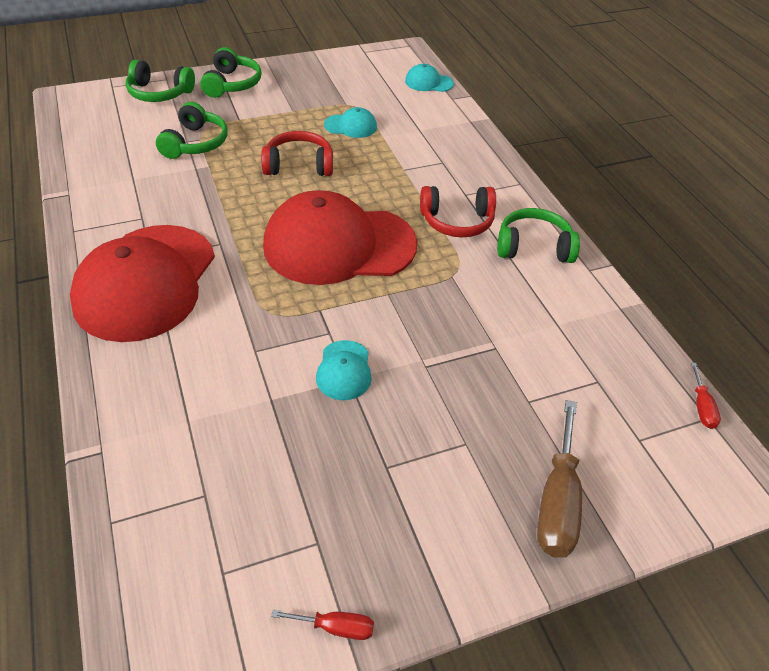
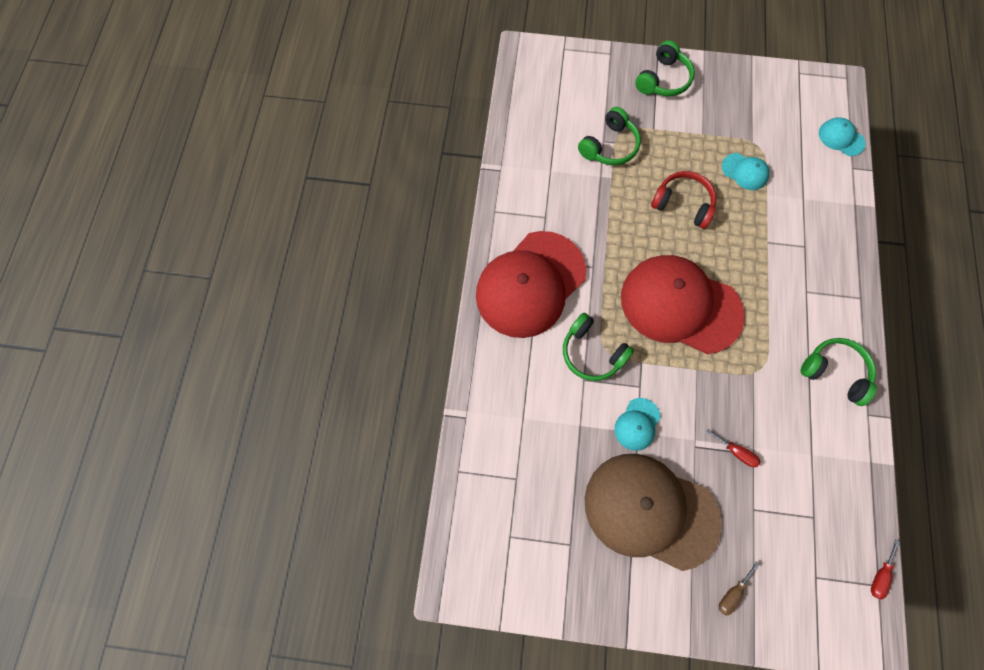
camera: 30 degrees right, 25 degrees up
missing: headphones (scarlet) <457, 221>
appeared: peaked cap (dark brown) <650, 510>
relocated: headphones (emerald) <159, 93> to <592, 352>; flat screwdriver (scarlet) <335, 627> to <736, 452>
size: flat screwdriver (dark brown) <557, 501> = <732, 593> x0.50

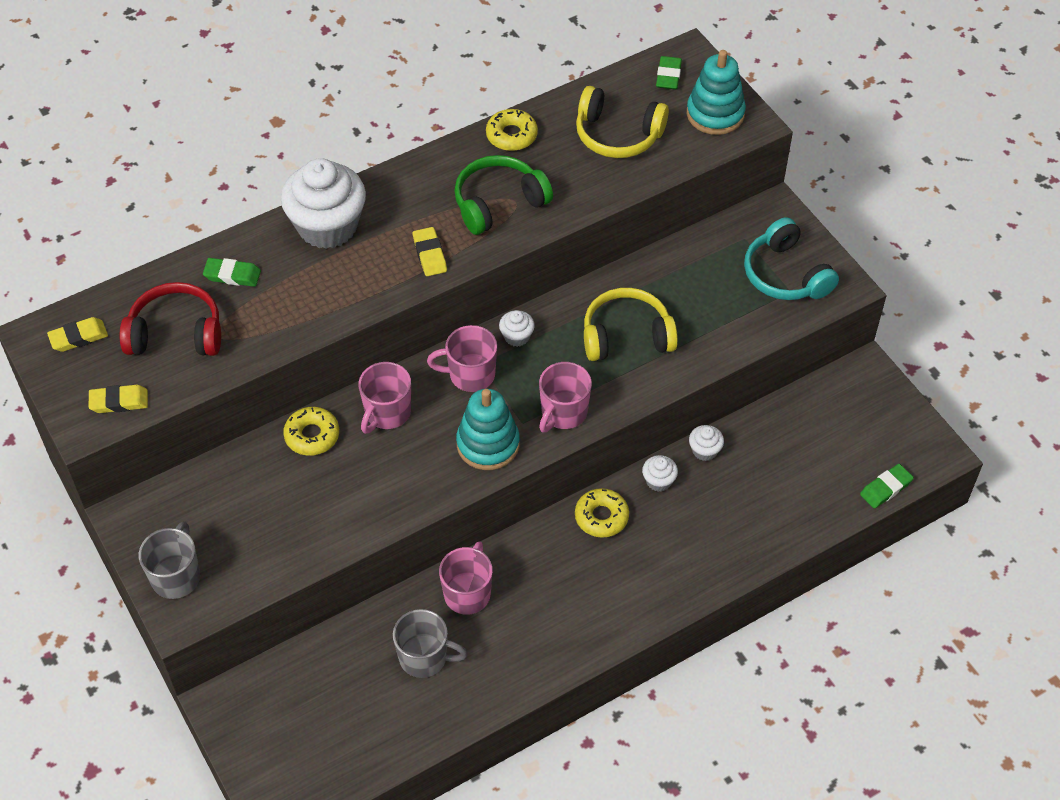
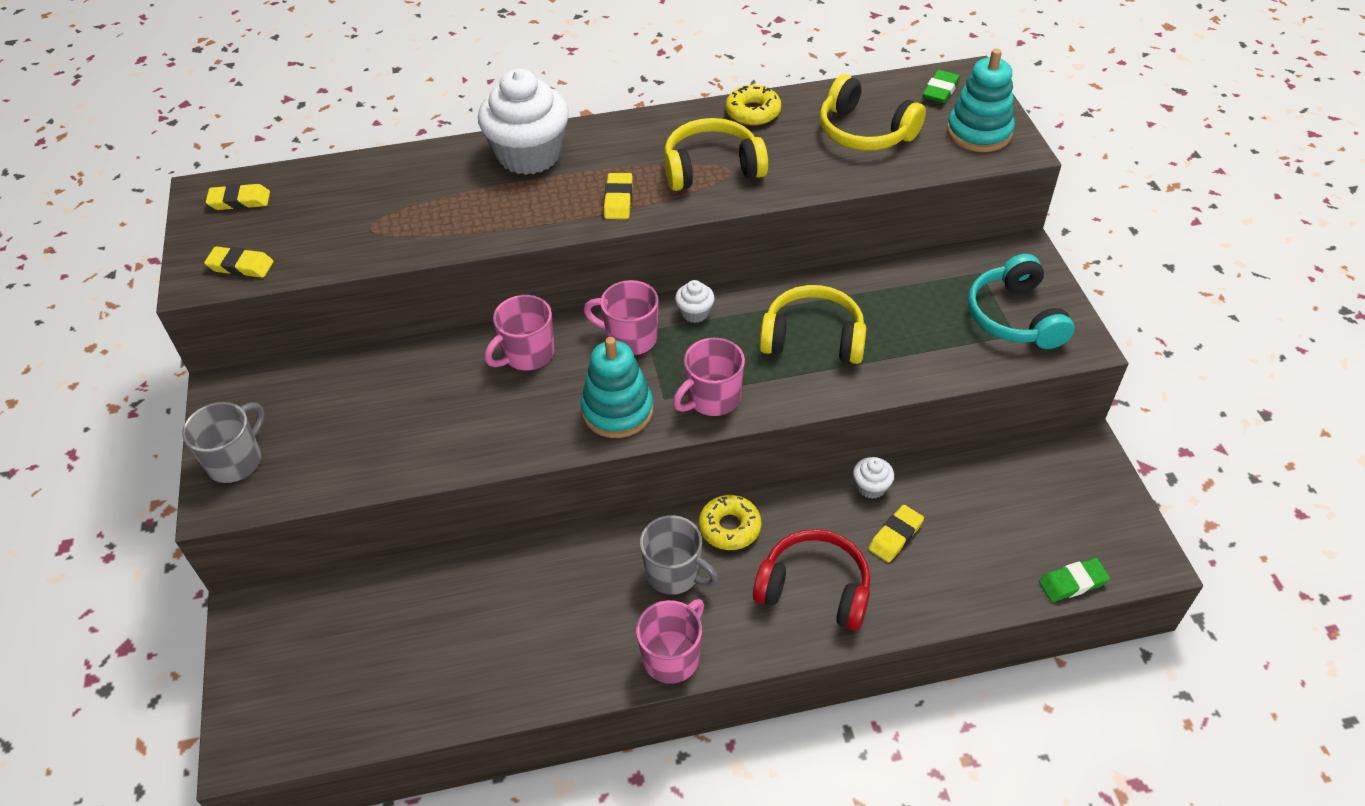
camera: 20 degrees right, 5 degrees down
missing: eraser (emerald) <232, 275>; donut (bright yellow) <312, 435>; muffin (snow-white) <658, 481>
appeared: eraser (bright yellow) <895, 536>
relocated: headphones (scarlet) <176, 333> to <814, 589>; mug (grey) <425, 657> to <674, 573>; mug (pink) <468, 593> to <672, 656>
colour: headphones (emerald) <498, 203> to headphones (bright yellow) <712, 168>

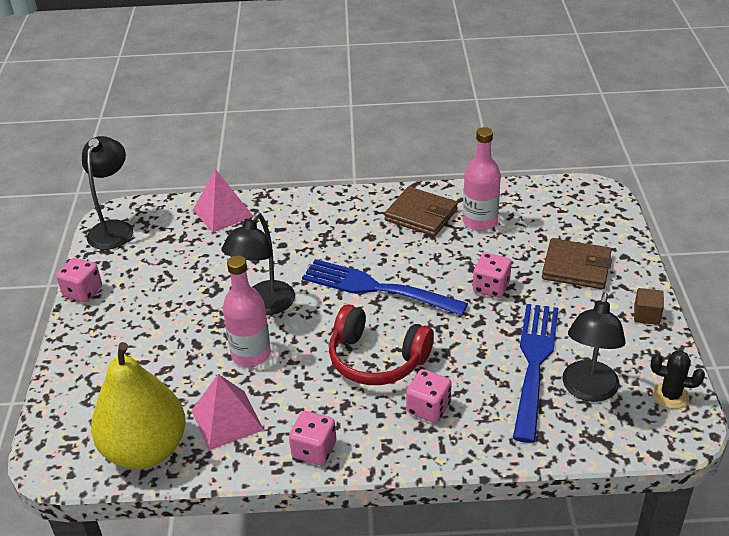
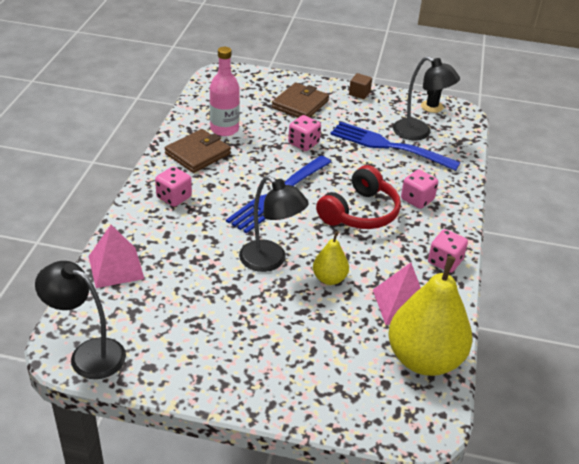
camera: 80 degrees left, 0 degrees up
relocated: game die (pink) <83, 292> to <174, 197>
exchanged: drink bottle (pink) <251, 354> to toy pear (bright yellow) <329, 278>

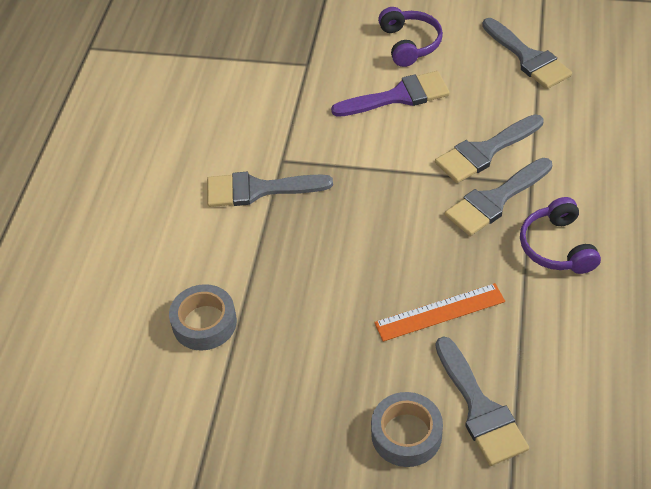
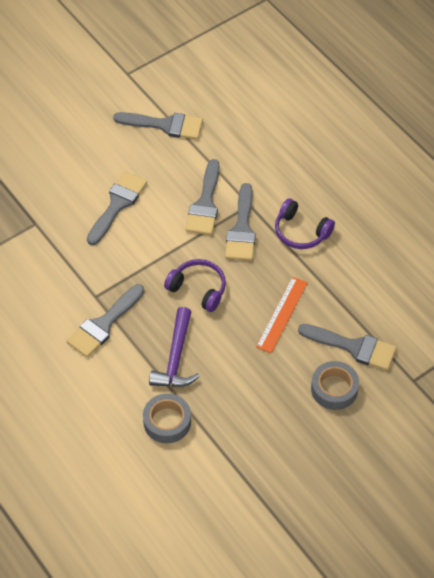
camera: 50 degrees left, 5 degrees up
appeared: carpenter's hammer (royal purple) <175, 358>
relocated: headphones (royal purple) <409, 44> to <198, 289>
colour: paint brush (royal purple) <398, 96> to paint brush (grey) <117, 205>

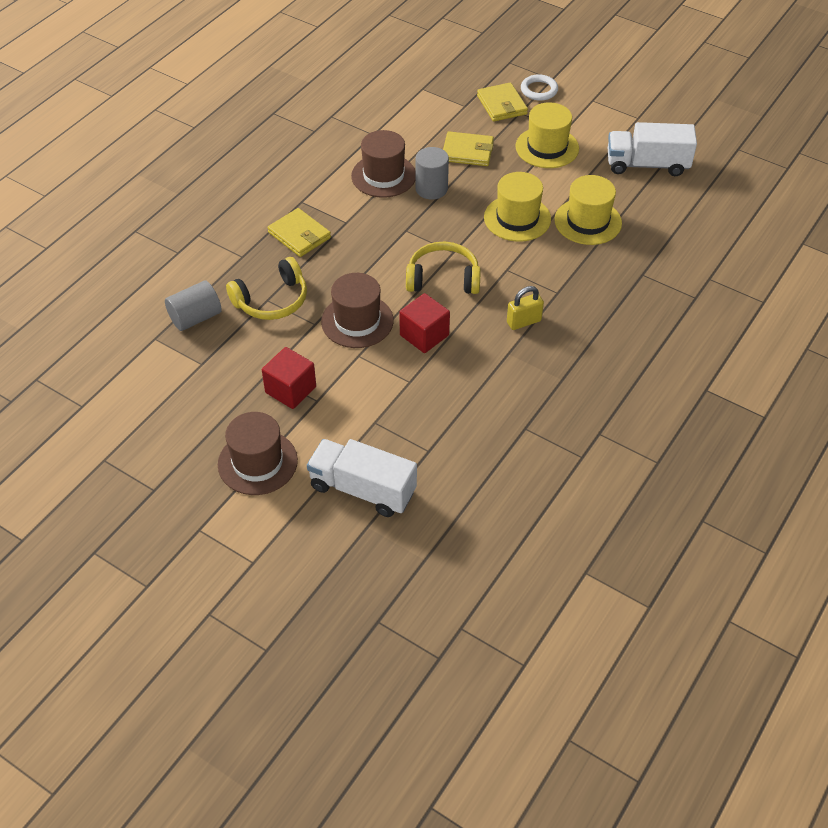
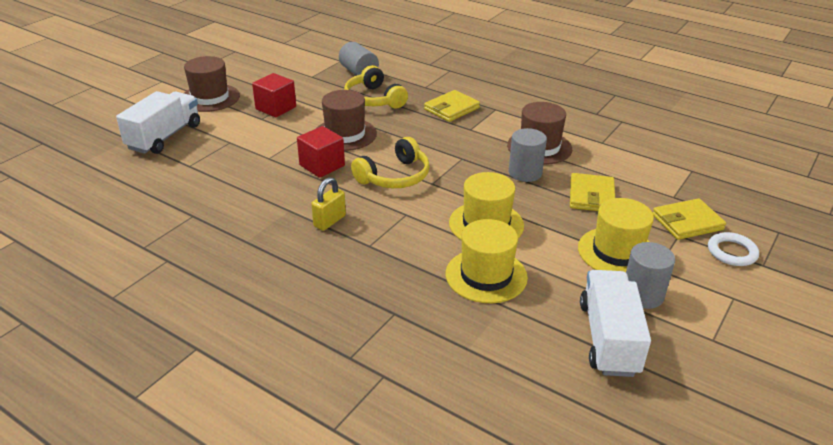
camera: 90 degrees right, 15 degrees down
appeared: solid cylinder (grey) <642, 295>
spun: headphones (bright yellow) <443, 278> = <395, 177> 45 degrees clockwise; padlock (bright yellow) <523, 322> = <329, 221> 60 degrees clockwise

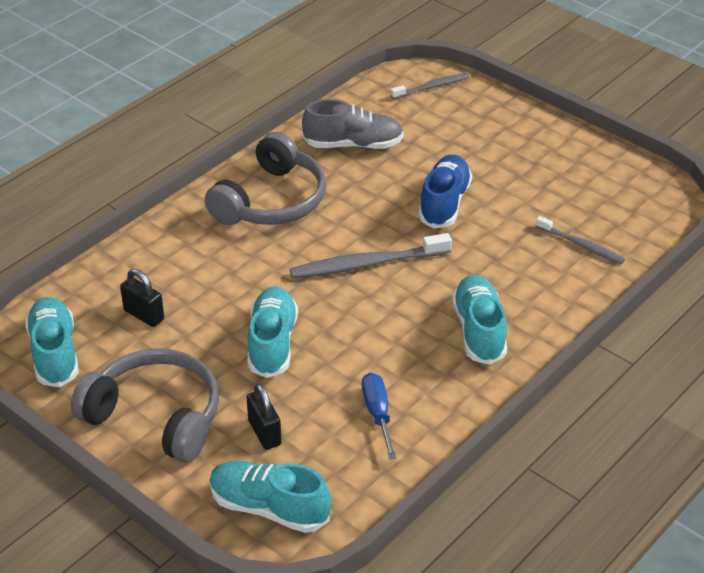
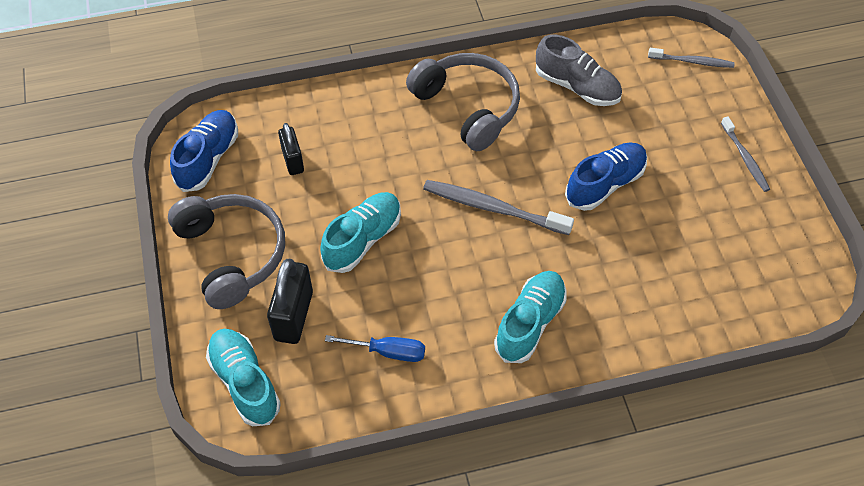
camera: 35 degrees right, 15 degrees up
relocated: dental brush (grey) <581, 245> to <745, 158>
colour: shoe (turquoise) <55, 353> to shoe (cobalt) <208, 158>
spun: headphones (grey) <271, 201> = <468, 107> 105 degrees counterclockwise; flat screwdriver (cobalt) <378, 414> = <387, 352> 75 degrees clockwise
size: padlock (jet-black) <264, 433> = <293, 316> x1.56

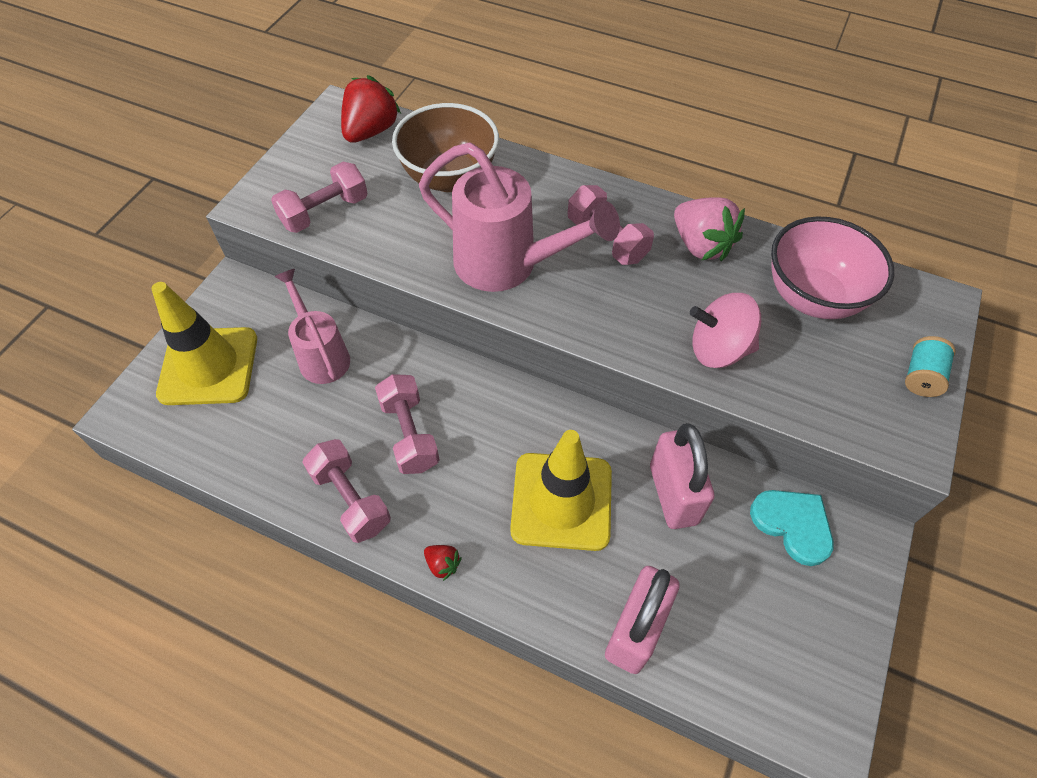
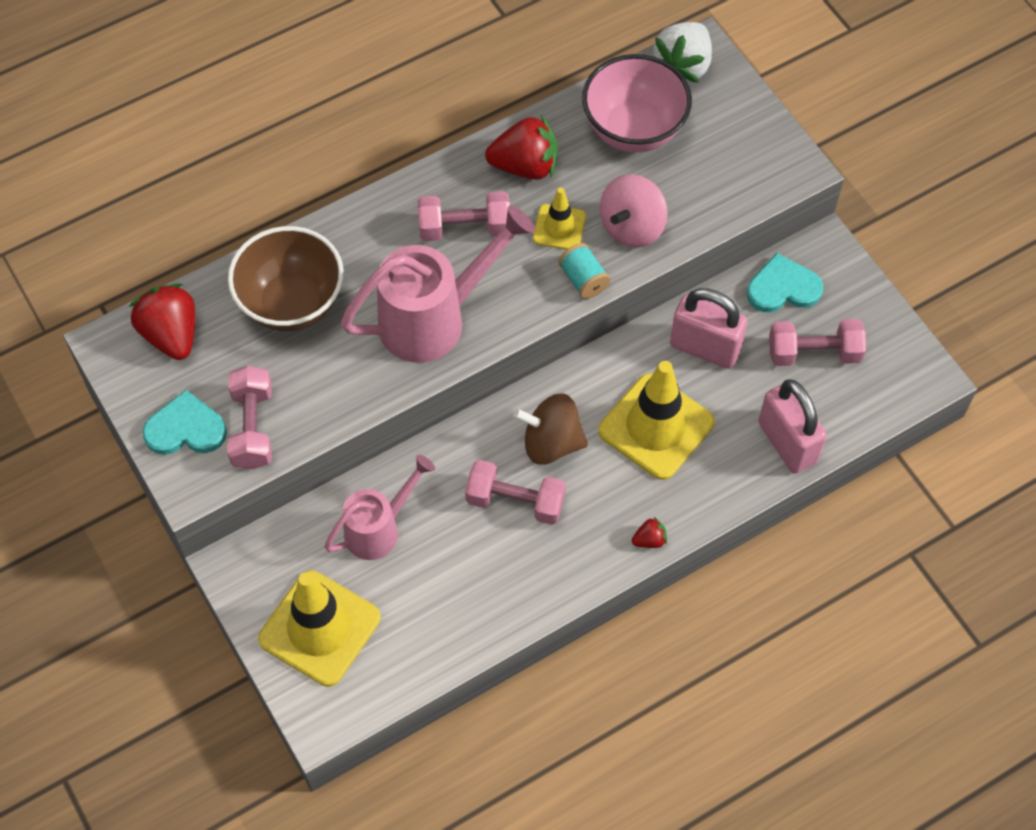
camera: 55 degrees left, 5 degrees up
appeared: love heart (turquoise) <185, 428>; whirligig (dark brown) <551, 443>; traffic cone (bright yellow) <559, 227>; berry (snow-white) <683, 66>
relocated: dumbbell (pink) <351, 499> to <814, 353>; reel of thread (turquoise) <921, 376> to <583, 279>
colour: berry (pink) <701, 245> to berry (scarlet) <525, 166>
spun: watering pot (pink) <321, 355> = <379, 529> 135 degrees clockwise

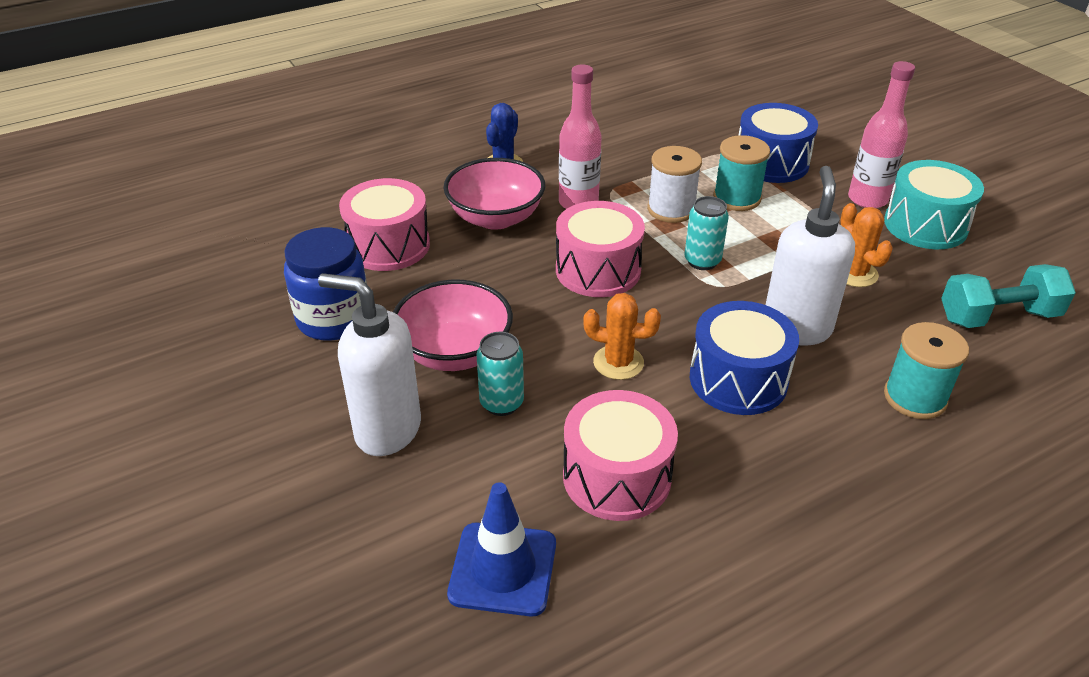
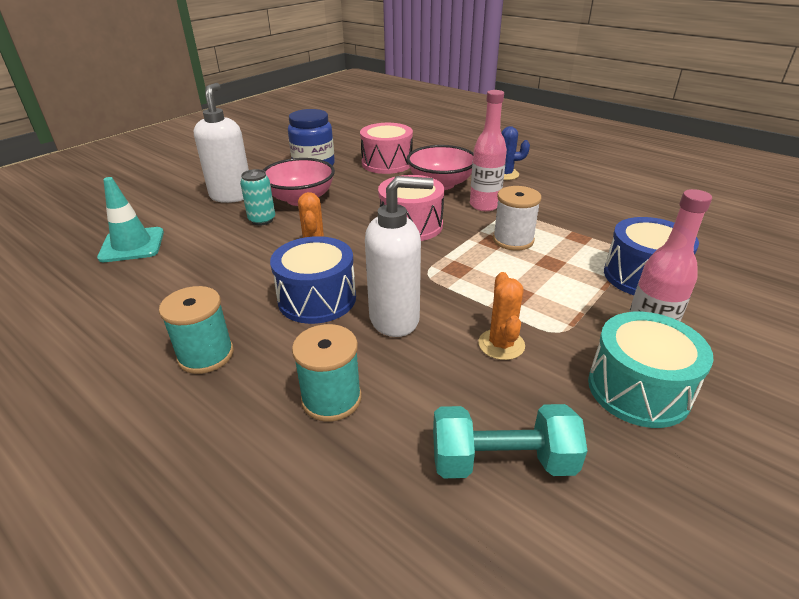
camera: 70 degrees right, 5 degrees down
missing: snare drum (pink) <617, 477>; tin (turquoise) <702, 261>
relocated: reel of thread (turquoise) <737, 198> to <206, 355>
colour: traffic cone (cobalt) <503, 569> to traffic cone (turquoise) <132, 245>
spun: saguaro cactus (bright orange) <854, 273> = <501, 344> 45 degrees counterclockwise; dumbbell (turquoise) <998, 316> = <502, 461> 60 degrees counterclockwise

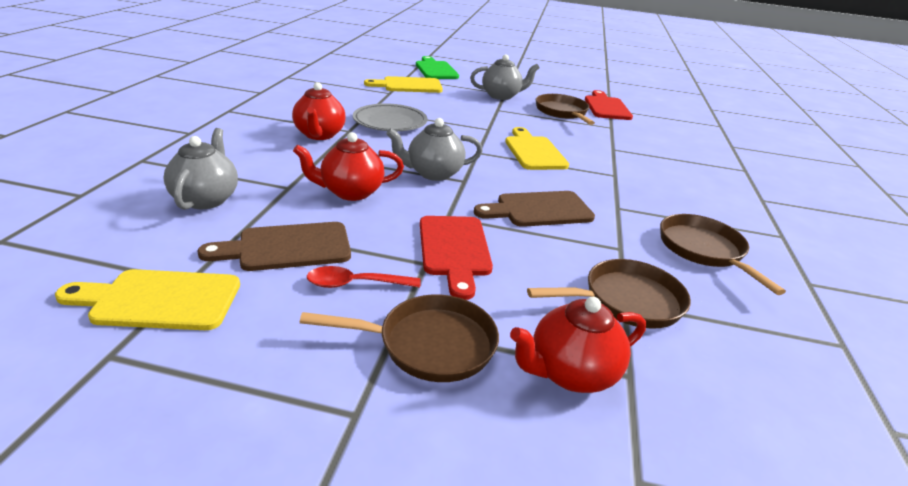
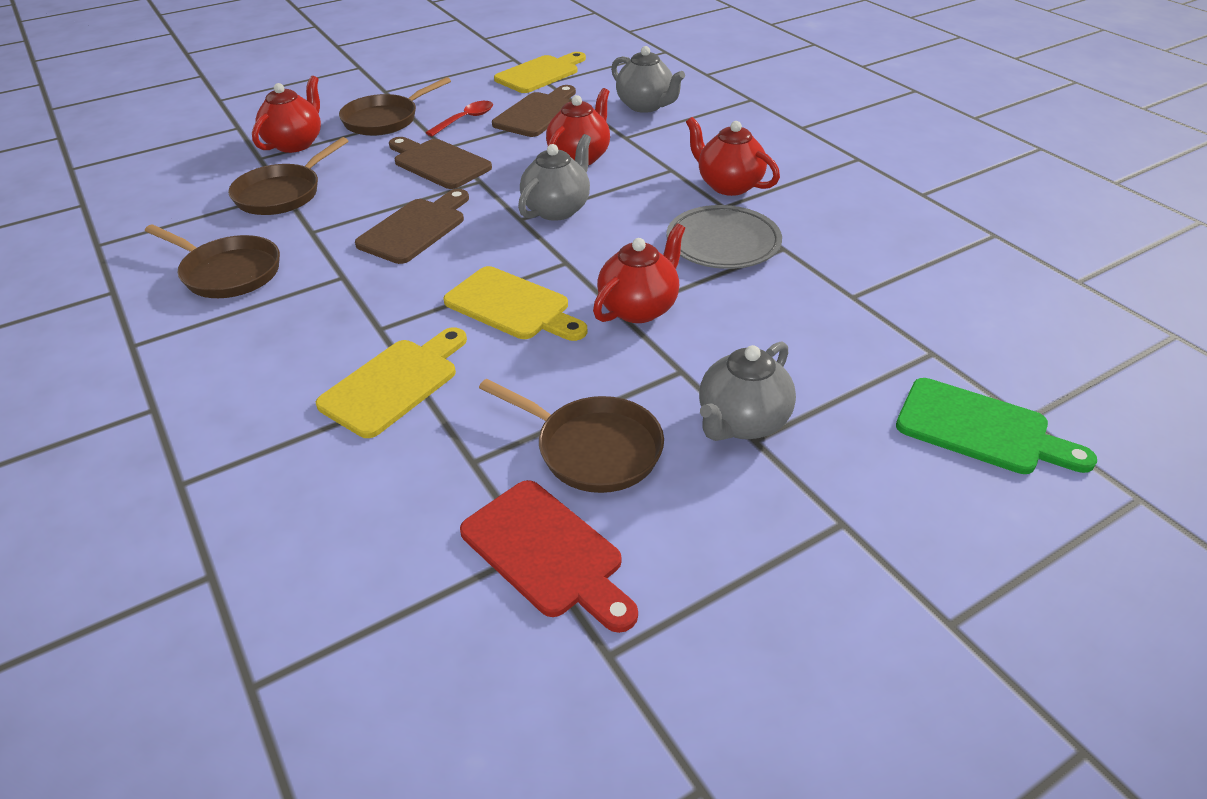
camera: 140 degrees right, 10 degrees up
appeared: tea pot (scarlet) <639, 308>
relocated: bread board (bright yellow) <408, 85> to <394, 383>
colour: bread board (scarlet) <454, 250> to bread board (dark brown) <438, 163>

